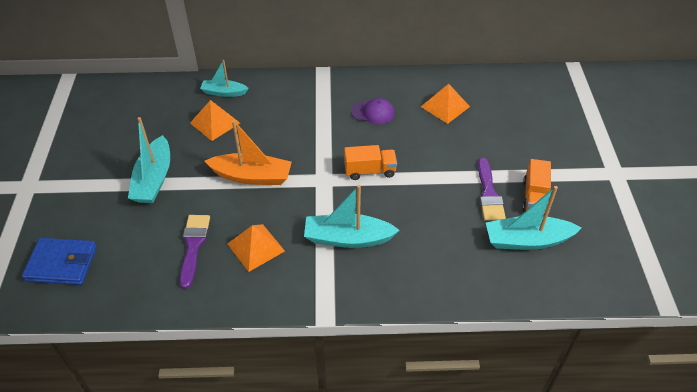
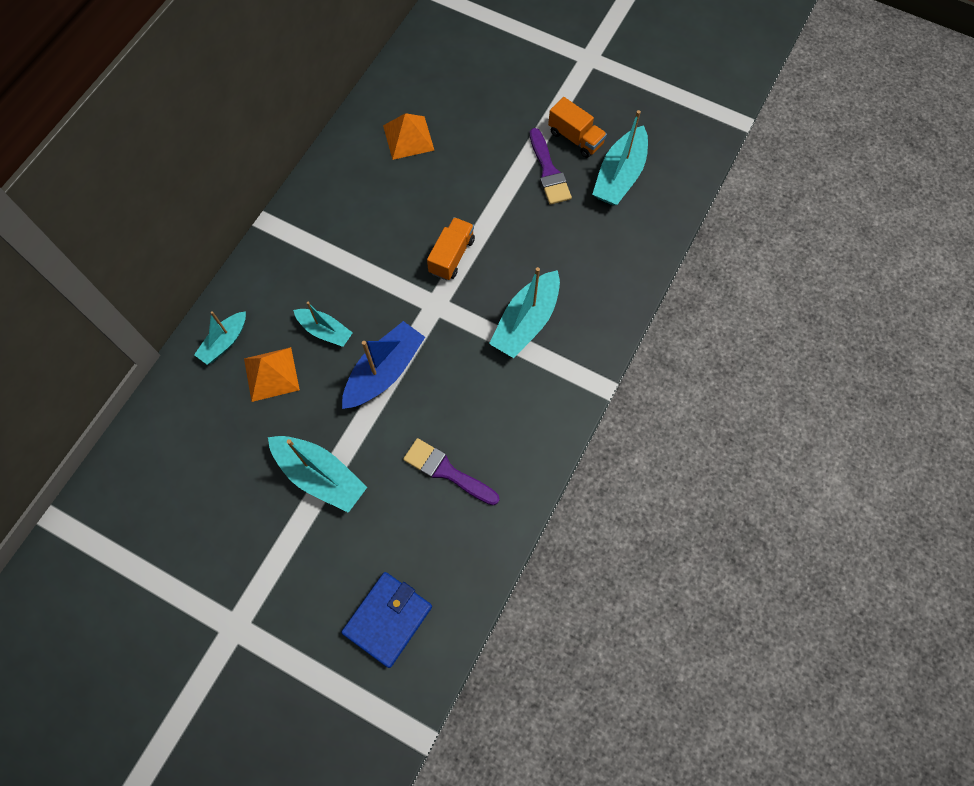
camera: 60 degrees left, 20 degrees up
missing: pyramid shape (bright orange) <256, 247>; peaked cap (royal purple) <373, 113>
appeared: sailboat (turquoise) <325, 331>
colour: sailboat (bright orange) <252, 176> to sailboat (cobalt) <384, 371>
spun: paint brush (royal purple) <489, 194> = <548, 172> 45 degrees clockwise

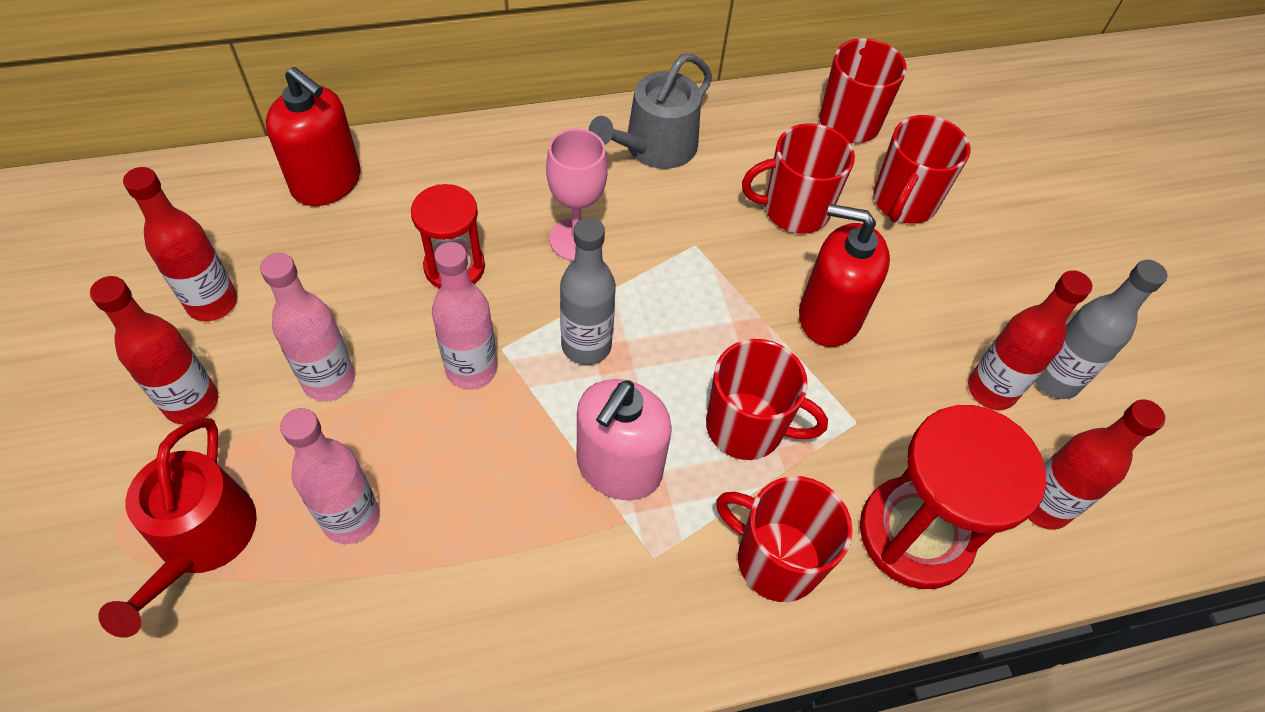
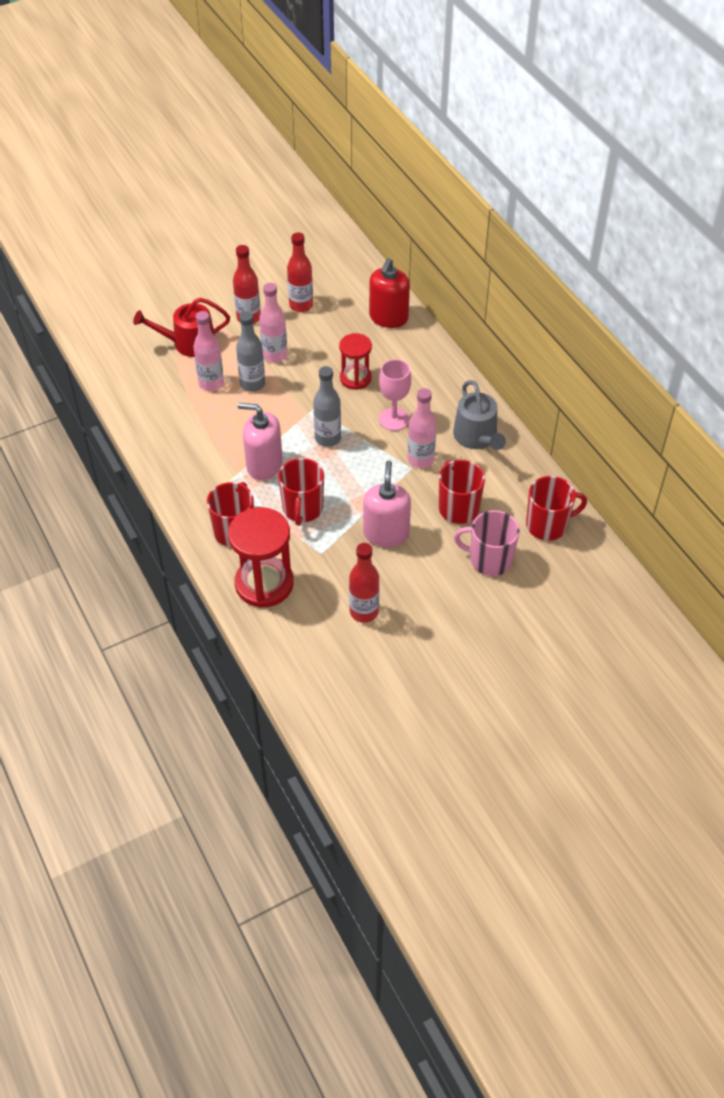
camera: 80 degrees right, 5 degrees down
missing: drink bottle (scarlet) <1043, 505>
relocated: drink bottle (pink) <471, 369> to <420, 460>; drink bottle (grey) <1054, 379> to <252, 384>
colour: pump bottle (scarlet) <829, 316> to pump bottle (pink) <386, 533>; mug (scarlet) <903, 202> to mug (pink) <489, 560>
spun: watering pot (grey) <654, 147> = <477, 437> 135 degrees counterclockwise

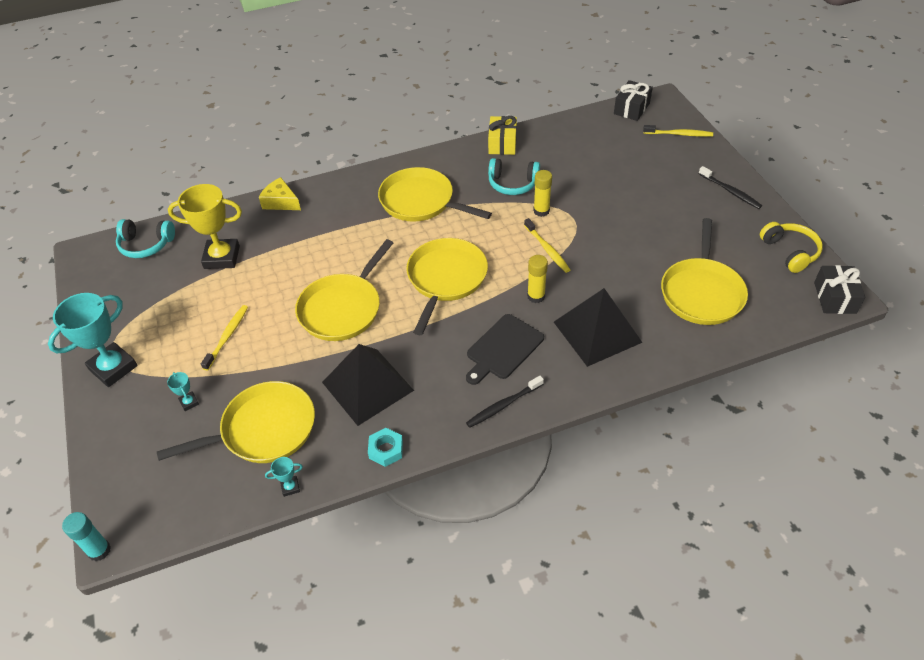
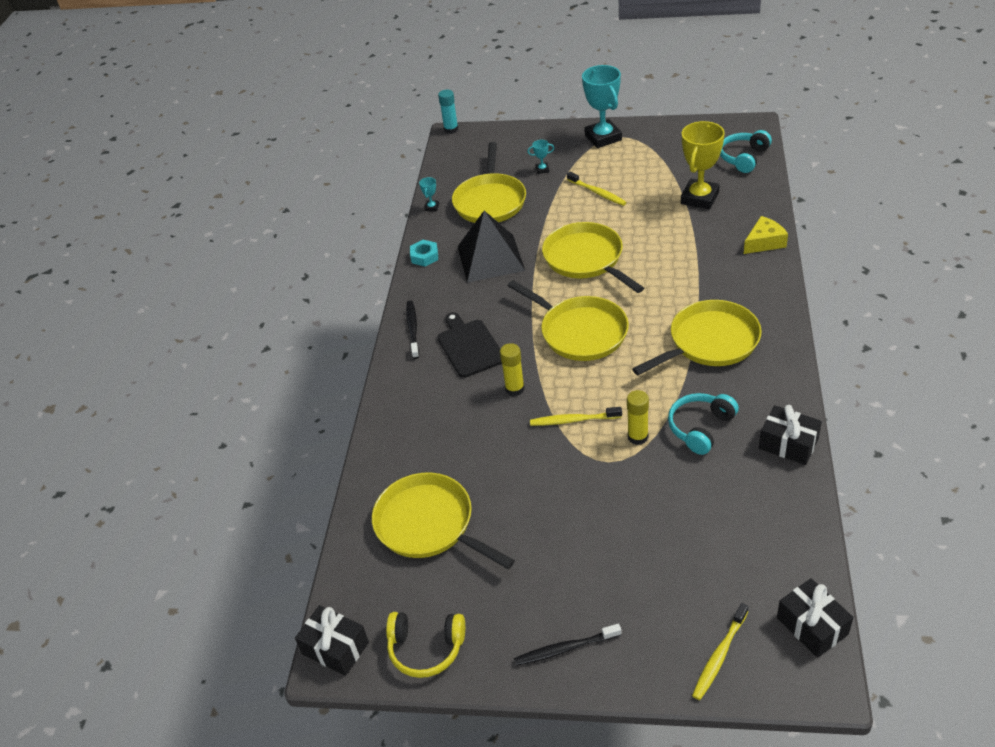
camera: 120 degrees right, 5 degrees down
missing: pyramid shape (jet-black) <597, 332>
colour: gift (bright yellow) <502, 143> to gift (jet-black) <788, 444>

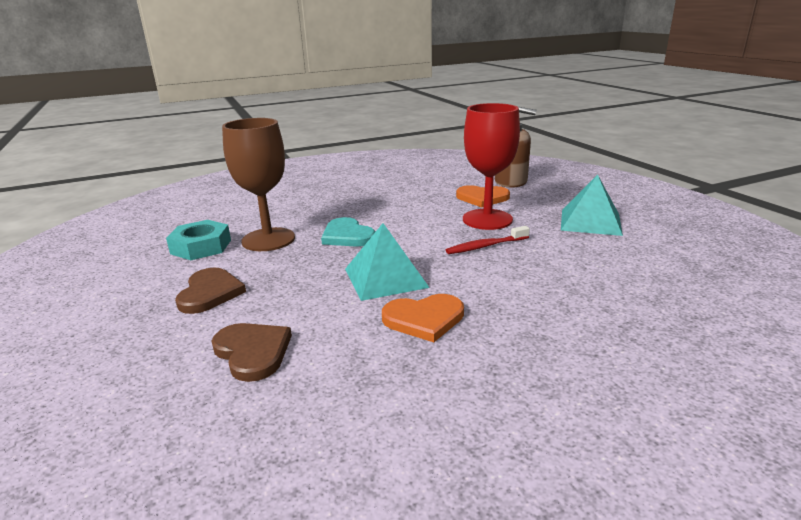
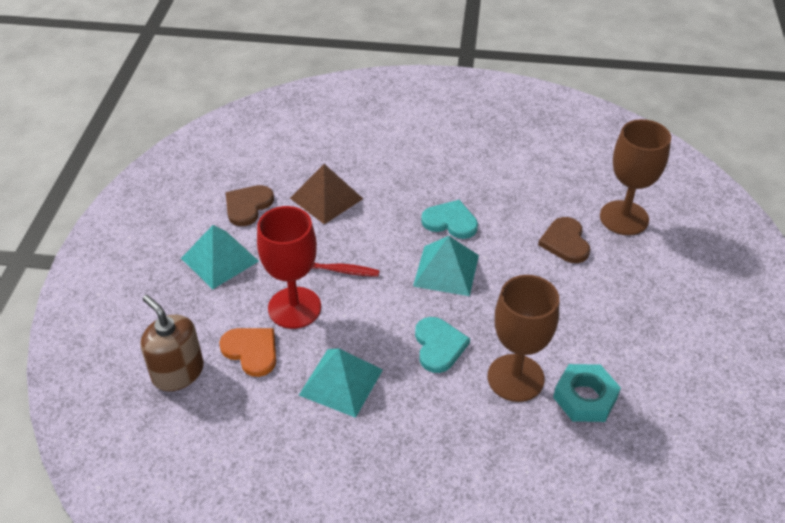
camera: 150 degrees left, 20 degrees up
appeared: pyramid shape (dark brown) <326, 198>; pyramid shape (turquoise) <341, 382>; chalice (dark brown) <624, 218>
relocated: love heart (dark brown) <210, 293> to <248, 206>
colour: love heart (bright orange) <424, 319> to love heart (turquoise) <450, 221>

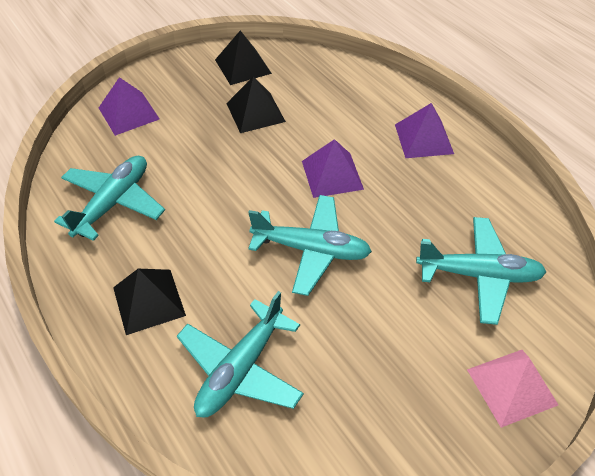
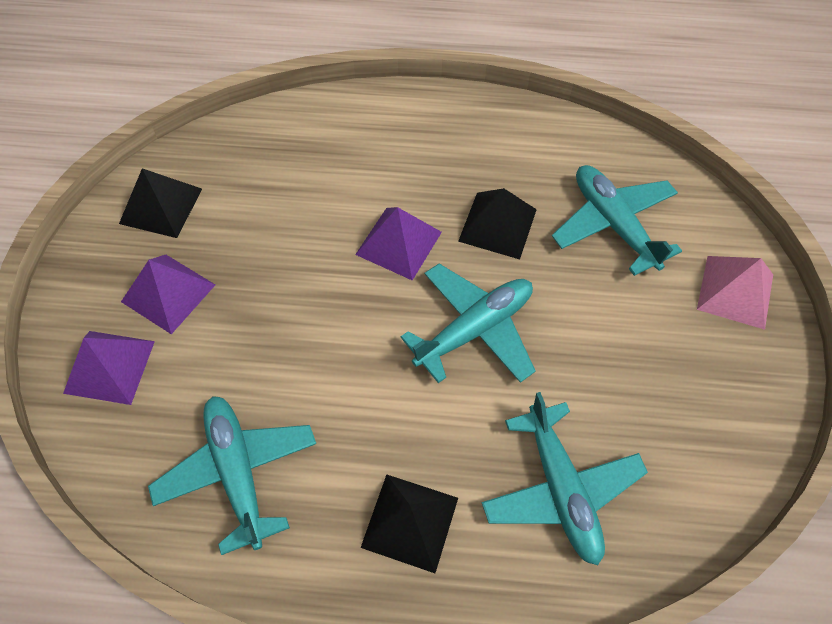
camera: 50 degrees left, 10 degrees up
relocated: pyramid shape (jet-black) <255, 112> to <498, 225>; pyramid shape (royal purple) <423, 138> to <168, 293>
spun: plane (turquoise) <479, 275> = <613, 224> 75 degrees counterclockwise

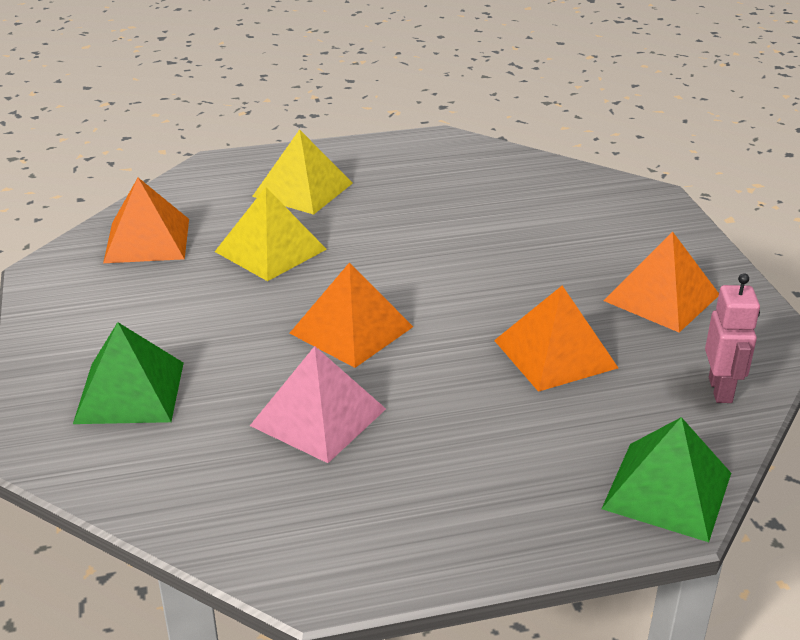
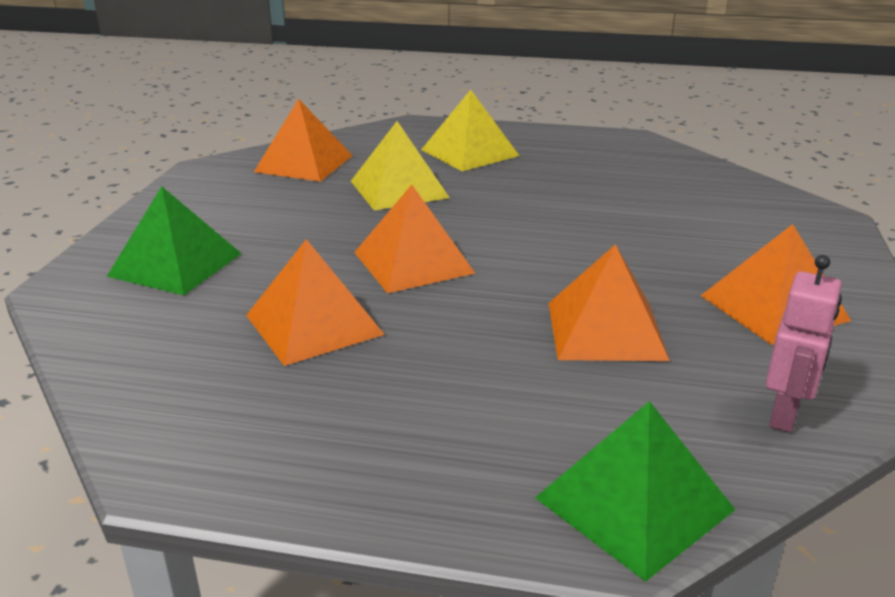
camera: 25 degrees right, 5 degrees down
colour: pyramid shape (pink) <318, 417> to pyramid shape (bright orange) <313, 324>

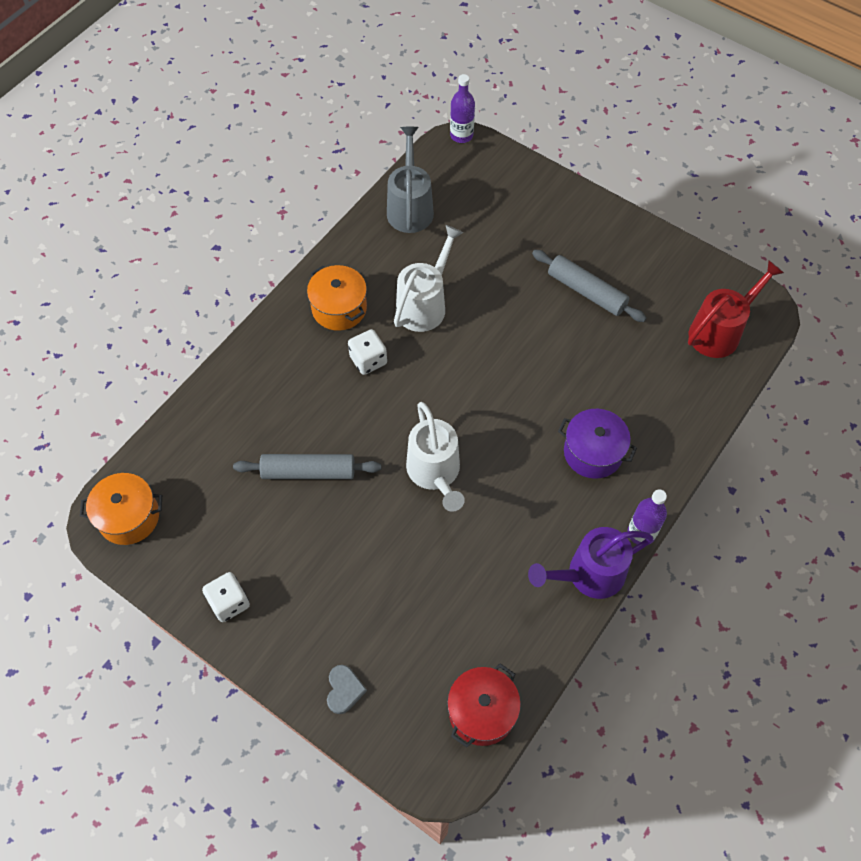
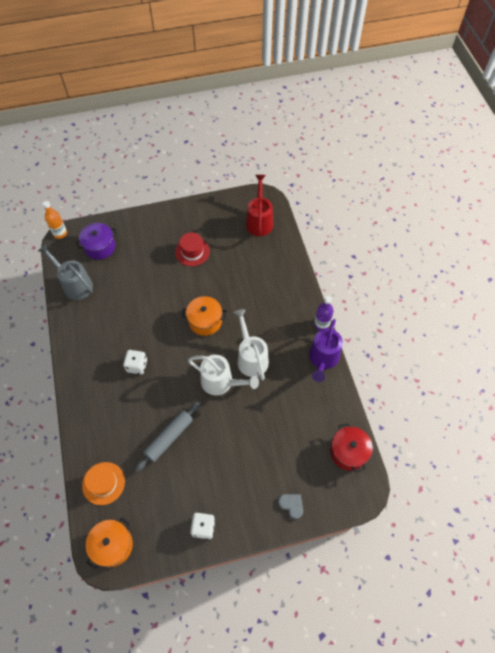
camera: 50 degrees left, 0 degrees up
appeared: tall hat (bright orange) <103, 483>
relocated: cooking pot (bright orange) <339, 308> to <205, 321>; watering pot (snow-white) <425, 304> to <251, 357>; cooking pot (royal purple) <593, 452> to <100, 247>
exchanged: rolling pin (grey) <586, 291> to tall hat (scarlet) <192, 252>
colour: drink bottle (royal purple) <461, 135> to drink bottle (bright orange) <60, 233>

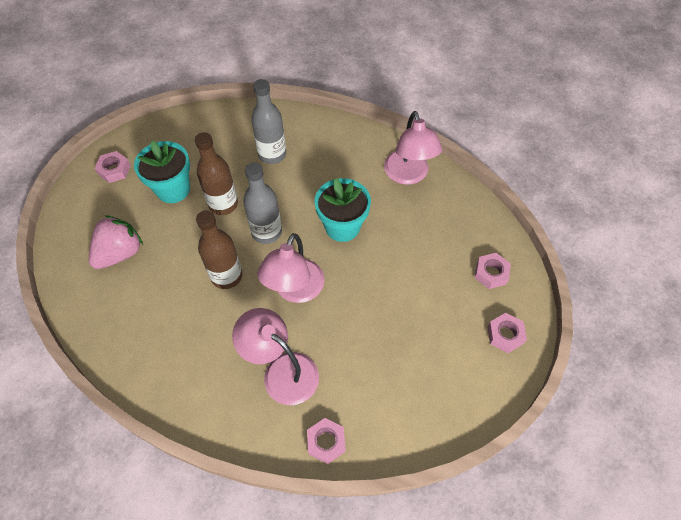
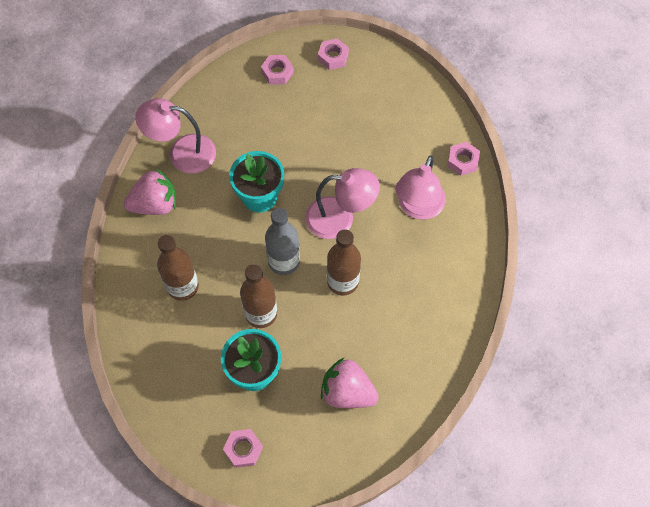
camera: 105 degrees left, 5 degrees up
appeared: berry (pink) <155, 204>
colour: drink bottle (grey) <272, 154> to drink bottle (dark brown) <183, 286>
spun: desk lamp (pink) <408, 175> = <182, 153> 150 degrees counterclockwise

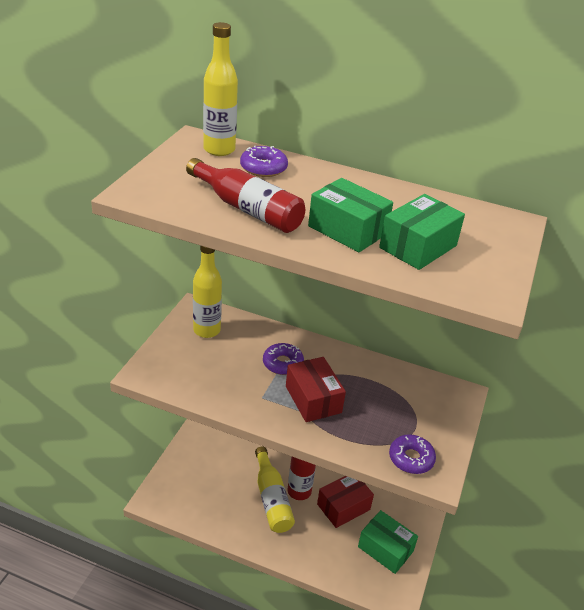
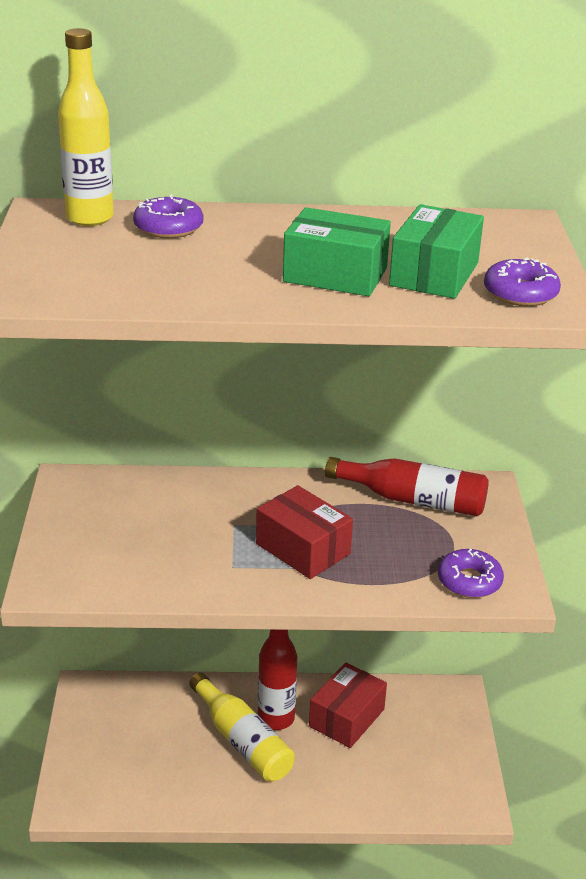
camera: 20 degrees left, 5 degrees down
missing: drink bottle (bright yellow) <207, 330>; package (emerald) <385, 549>
relocated: drink bottle (scarlet) <247, 209> to <413, 500>; donut (royal purple) <282, 363> to <520, 293>

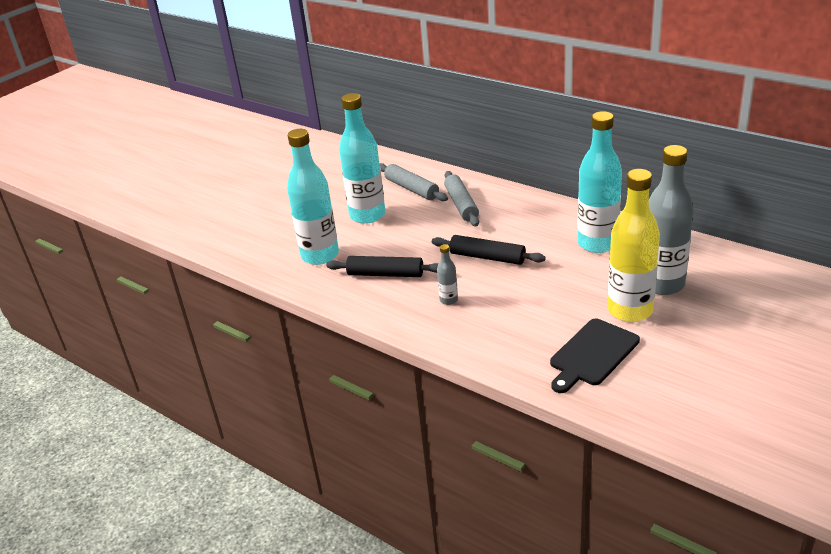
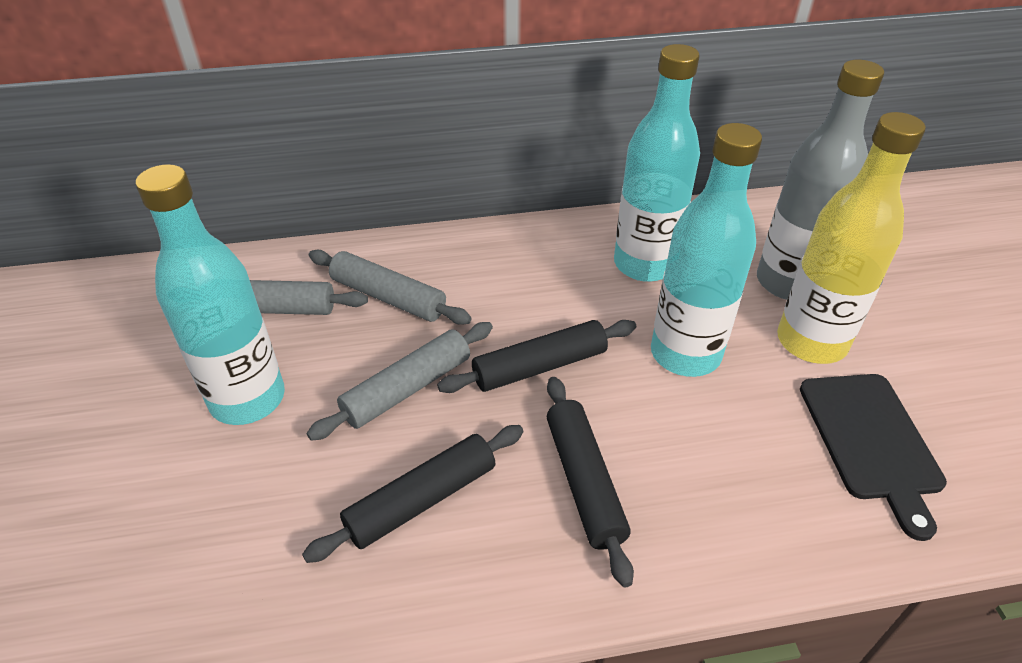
camera: 50 degrees left, 10 degrees up
appeared: rolling pin (grey) <407, 389>
relocated: drink bottle (turquoise) <320, 255> to <685, 354>
exchanged: drink bottle (grey) <448, 300> to rolling pin (jet-black) <584, 482>

